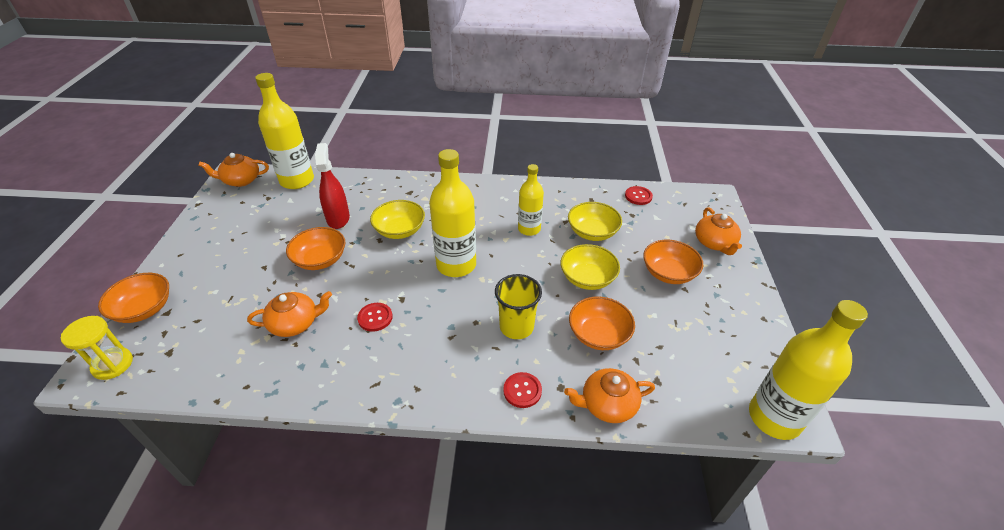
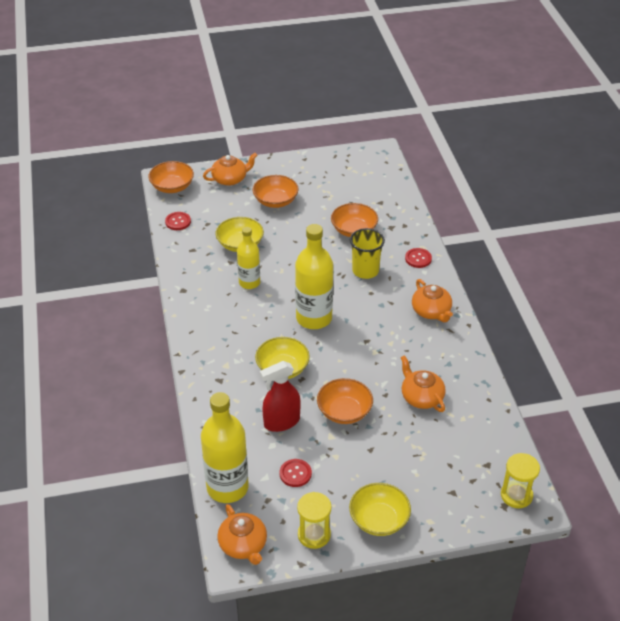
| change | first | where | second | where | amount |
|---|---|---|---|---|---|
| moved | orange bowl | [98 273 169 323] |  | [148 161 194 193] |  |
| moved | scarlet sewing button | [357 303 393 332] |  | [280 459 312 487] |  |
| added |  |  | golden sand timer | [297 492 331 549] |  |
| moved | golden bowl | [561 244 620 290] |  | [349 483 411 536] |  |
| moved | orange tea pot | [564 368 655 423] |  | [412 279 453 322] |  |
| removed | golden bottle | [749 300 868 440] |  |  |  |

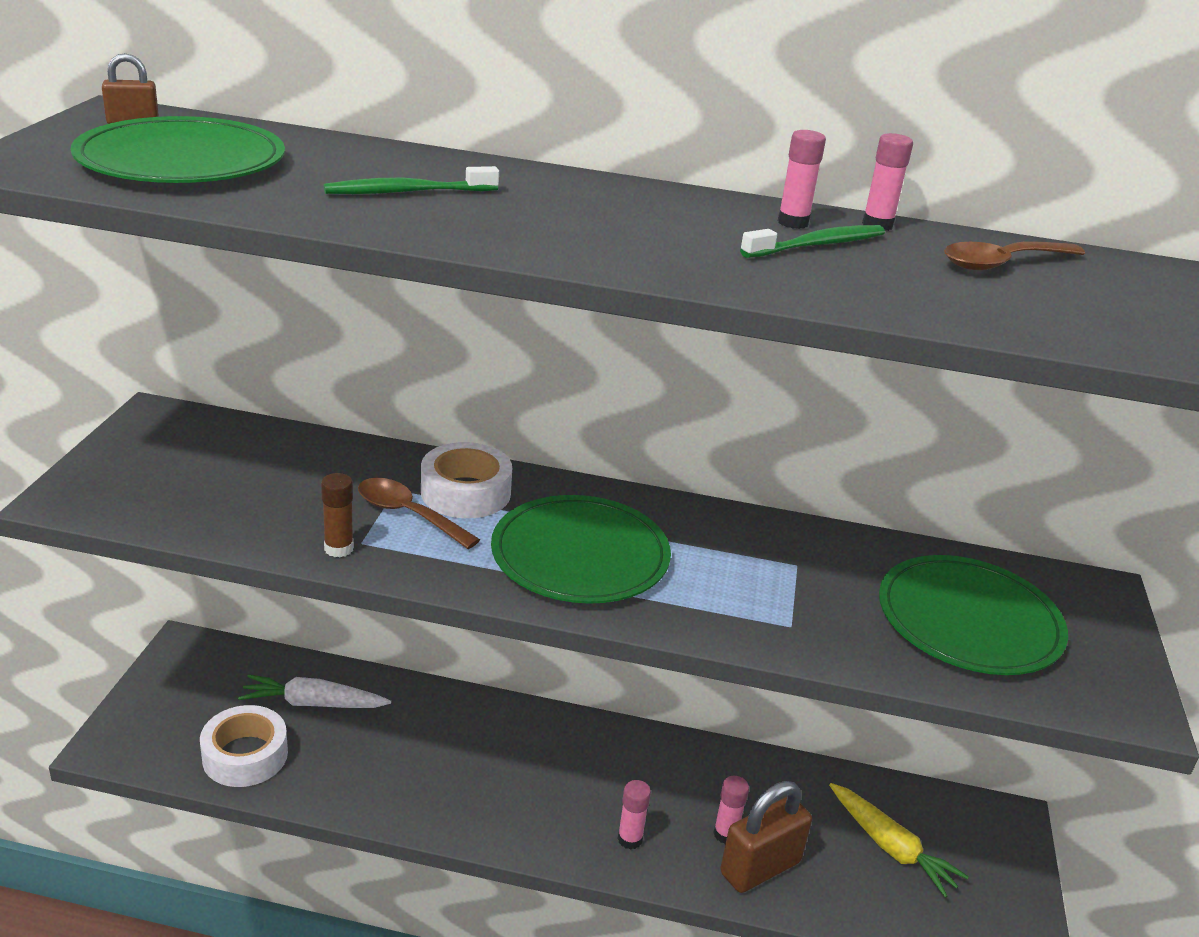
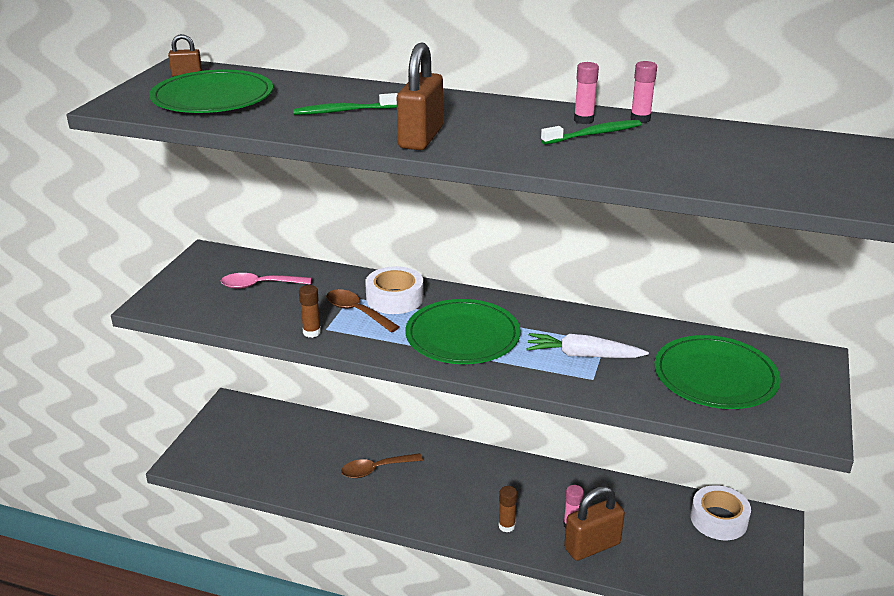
| change | first | where | second | where | amount |
|---|---|---|---|---|---|
| added |  |  | rose-pink spoon | [221 273 311 289] |  |
| moved | russet spoon | [944 241 1085 270] |  | [341 453 423 478] |  |
| added |  |  | russet lock | [397 43 443 150] |  |
| recoloured | rose-pink glue | [618 780 651 850] | russet glue | [498 486 517 532] |  |
| moved | pure white toy carrot | [238 674 391 708] |  | [526 333 649 358] |  |
| moved | pure white sticky tape | [200 705 288 787] |  | [690 485 751 540] |  |
| removed | golden toy carrot | [829 783 969 898] |  |  |  |

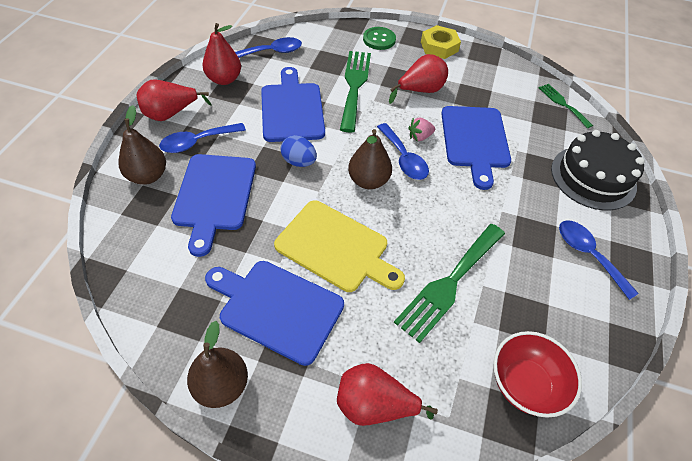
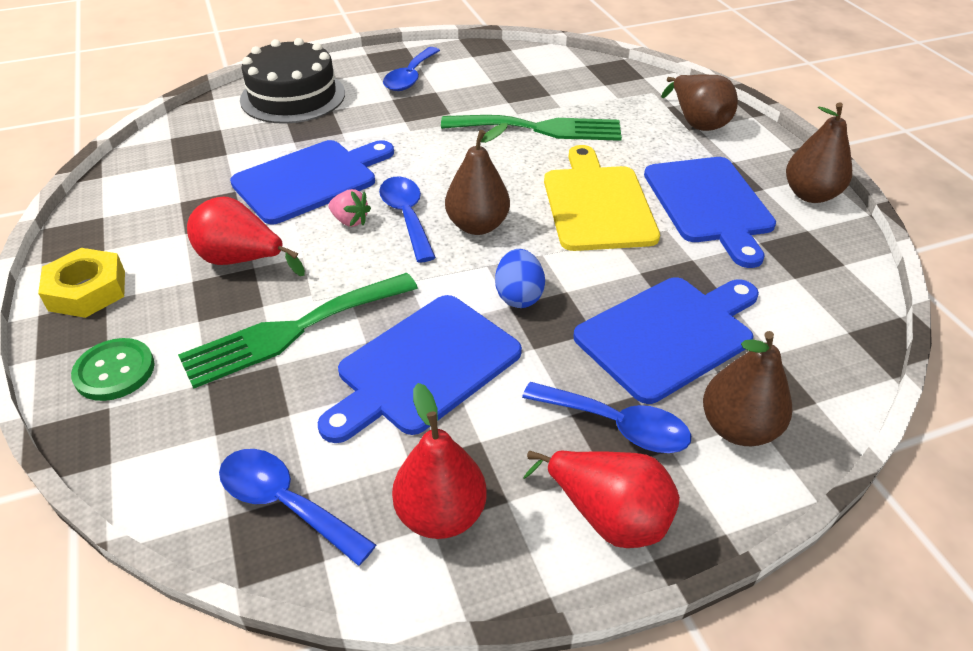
| change | first | where | second | where | amount |
|---|---|---|---|---|---|
| turned | cobalt spoon | [377 123 429 180] |  | [379 176 436 262] | 45 degrees counterclockwise |
| recoloured | scarlet toy pear | [337 363 438 426] | russet toy pear | [661 75 738 131] |  |
| removed | scarlet bowl | [493 331 582 418] |  |  |  |
| removed | emerald table fork | [539 84 593 128] |  |  |  |

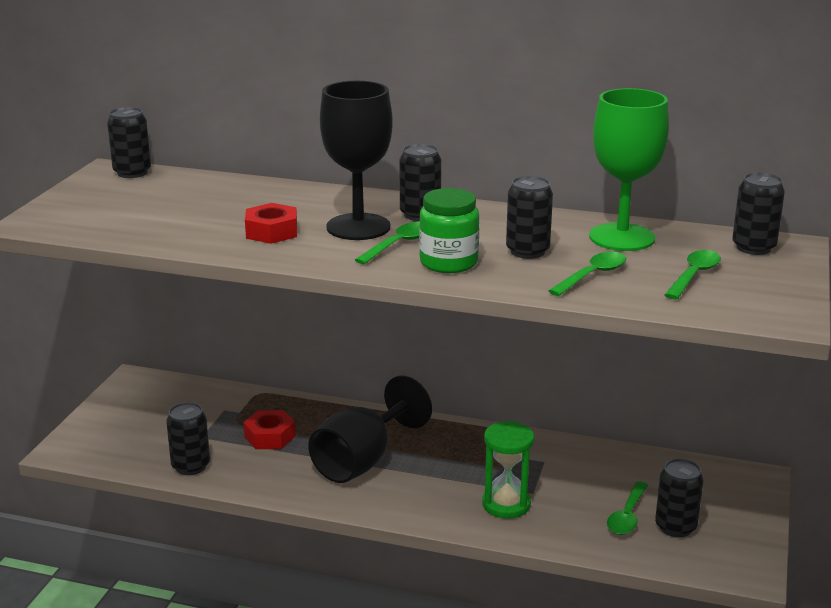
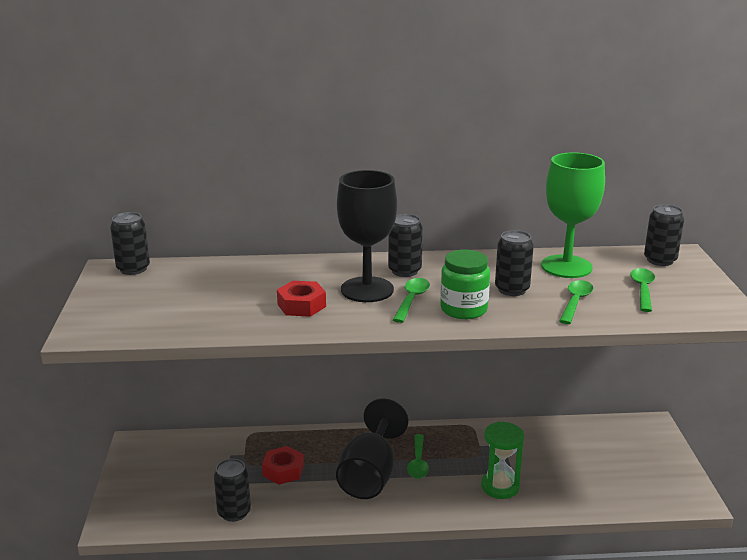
| change | first | where | second | where | amount |
|---|---|---|---|---|---|
| moved | emerald spoon | [607 481 648 535] |  | [407 434 429 479] |  |
| removed | jet-black tin | [655 459 703 537] |  |  |  |

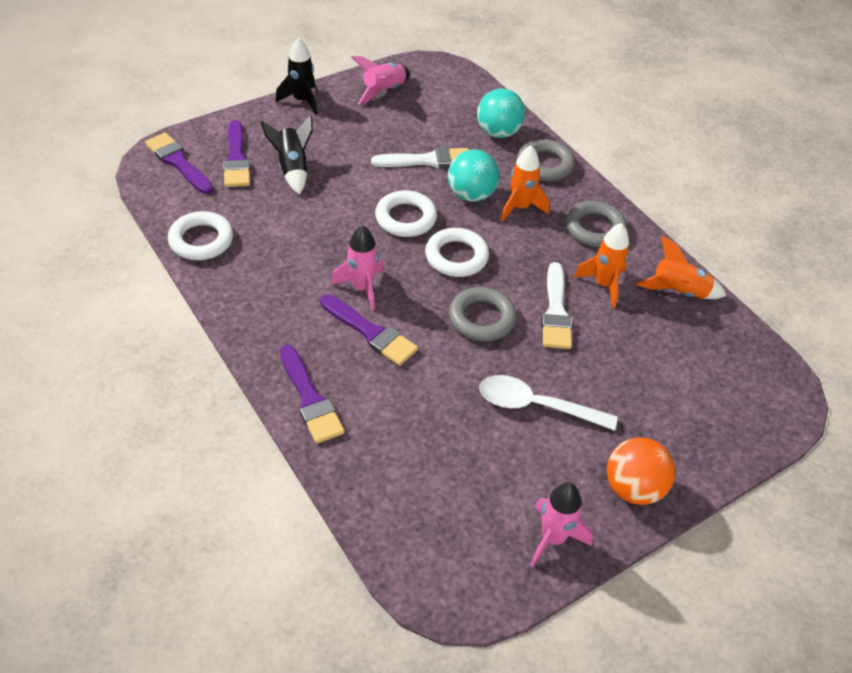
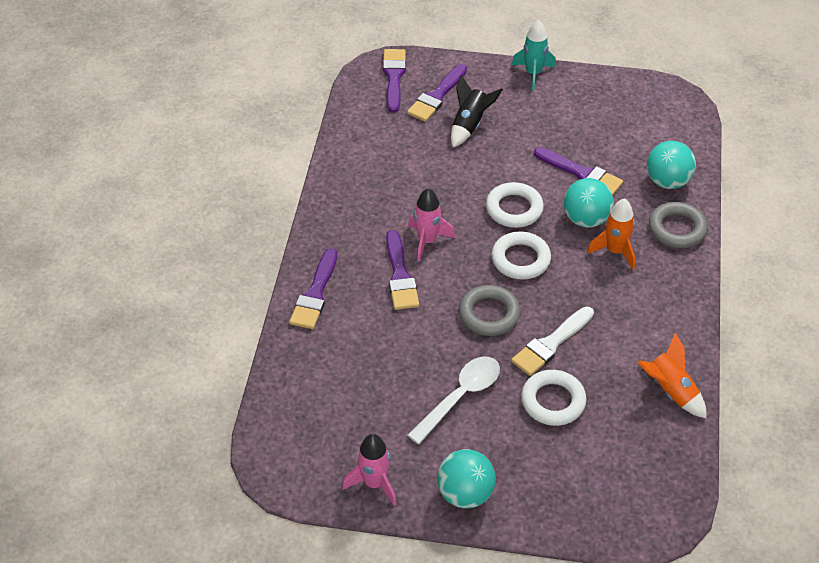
| change | first | where | second | where | amount |
|---|---|---|---|---|---|
| turned | pure white spoon | [479 375 618 431] |  | [407 356 500 444] | 75 degrees clockwise |
| recoloured | orange sphere | [607 437 675 505] | teal sphere | [437 449 496 508] |  |
| recoloured | jet-black rocket | [276 38 317 115] | teal rocket | [512 20 556 91] |  |
| moved | pure white ring | [168 211 233 260] |  | [521 370 587 426] |  |
| recoloured | pure white brush | [371 147 469 168] | purple brush | [534 147 623 196] |  |
| removed | rose-pink rocket | [351 56 410 105] |  |  |  |
| removed | ash-grey ring | [565 201 627 247] |  |  |  |
| removed | orange rocket | [573 223 630 308] |  |  |  |

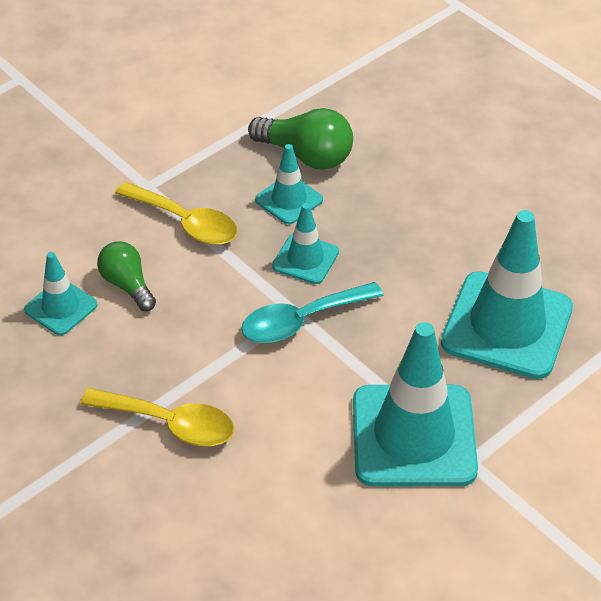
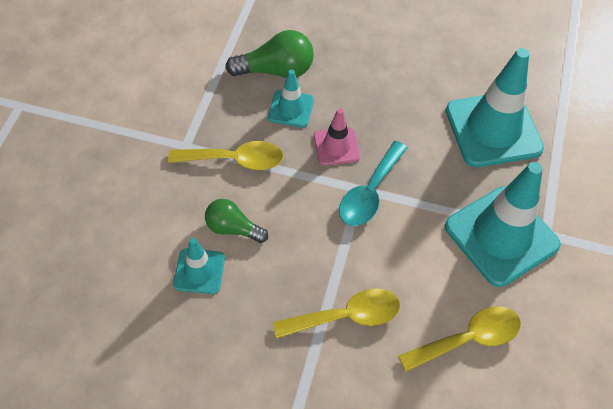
| change | first | where | second | where | amount |
|---|---|---|---|---|---|
| recoloured | teal road cone | [272 203 339 284] | rose-pink road cone | [314 108 360 166] |  |
| added |  |  | golden spoon | [398 306 521 372] |  |

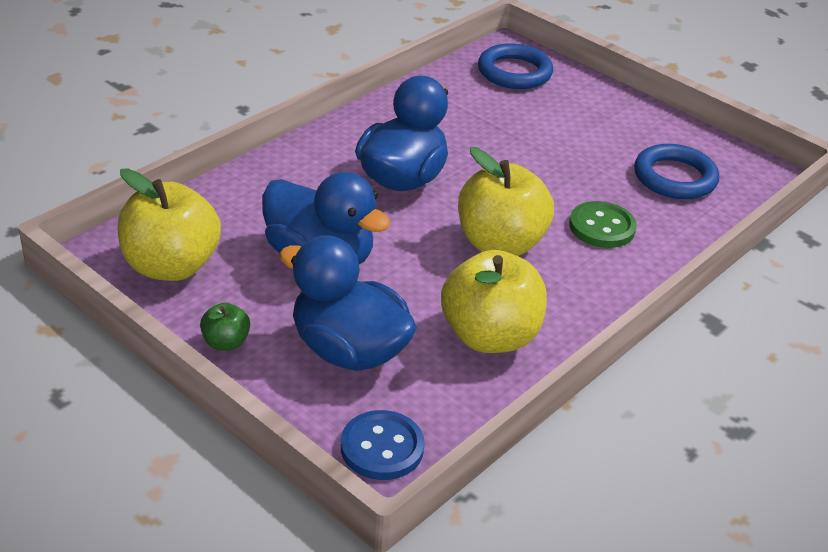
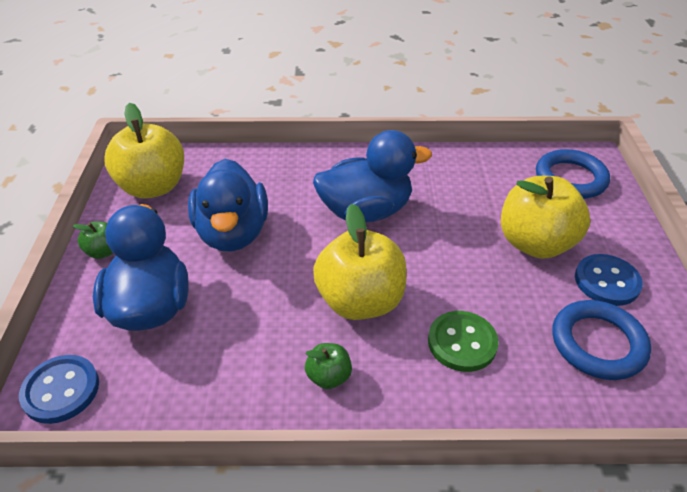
| change | first | where | second | where | amount |
|---|---|---|---|---|---|
| added |  |  | emerald apple fruit | [305 343 352 389] |  |
| moved | golden apple fruit | [441 250 547 353] |  | [501 176 591 259] |  |
| added |  |  | cobalt sewing button | [575 254 643 306] |  |

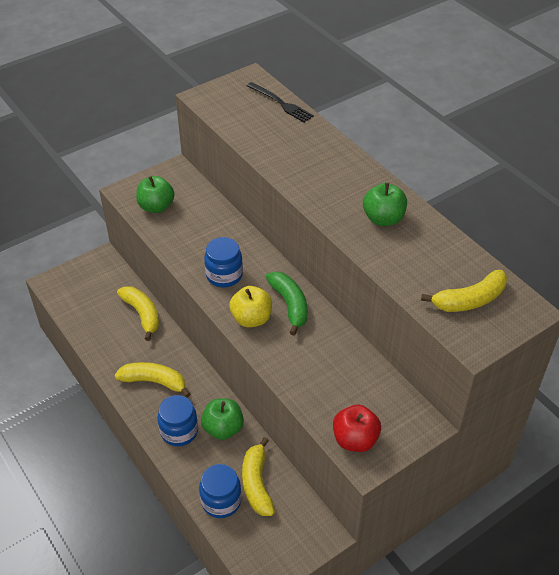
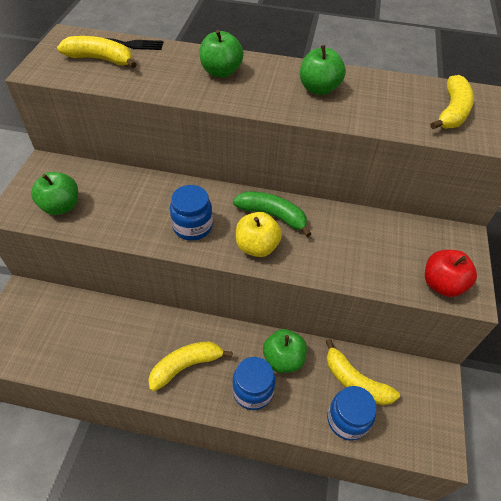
| change | first | where | second | where | amount |
|---|---|---|---|---|---|
| moved | golden banana | [117 286 159 341] |  | [57 36 137 68] |  |
| added |  |  | emerald apple fruit | [199 30 243 78] |  |

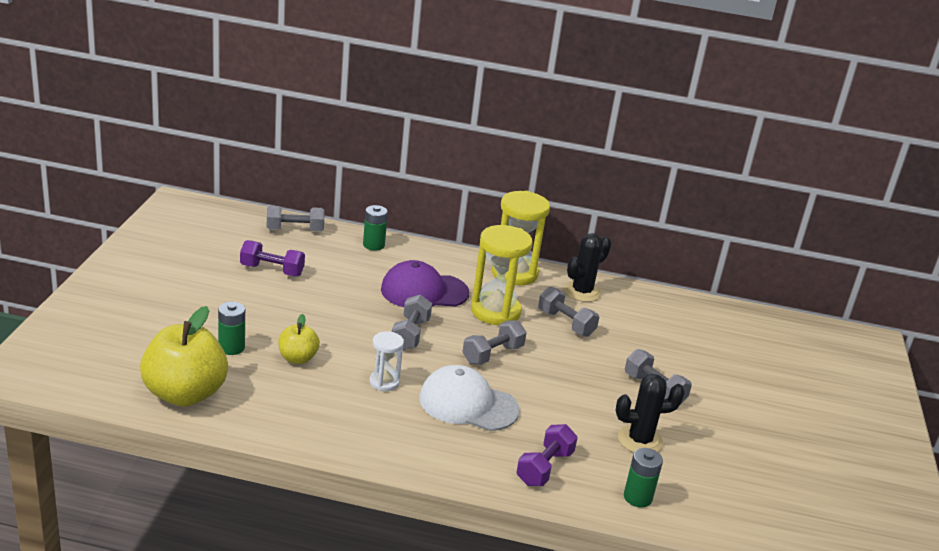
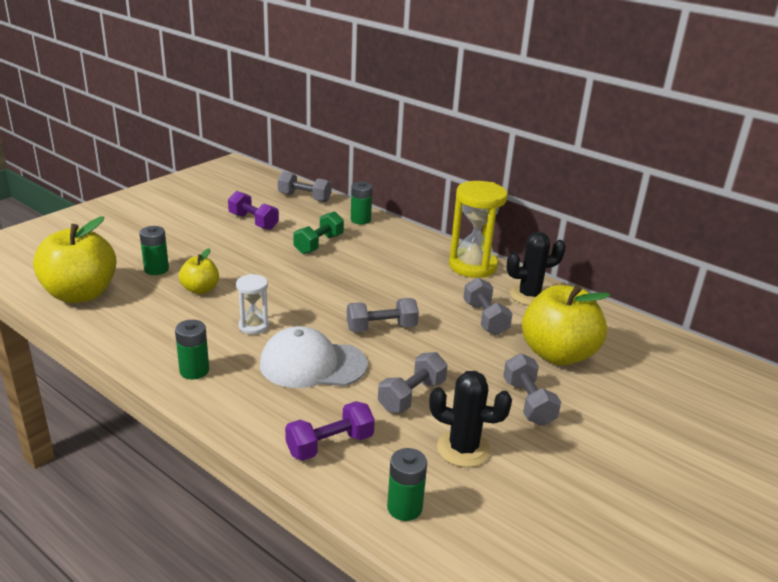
| change | first | where | second | where | amount |
|---|---|---|---|---|---|
| added |  |  | emerald battery | [175 320 209 379] |  |
| turned | pure white peaked cap | [419 365 520 431] |  | [260 326 368 388] | 45 degrees counterclockwise |
| added |  |  | emerald dumbbell | [293 211 344 254] |  |
| moved | ash-grey dumbbell | [392 294 432 350] |  | [378 352 447 413] |  |
| added |  |  | golden apple fruit | [522 285 610 366] |  |
| removed | purple peaked cap | [381 260 469 307] |  |  |  |
| removed | golden sand timer | [471 225 533 325] |  |  |  |

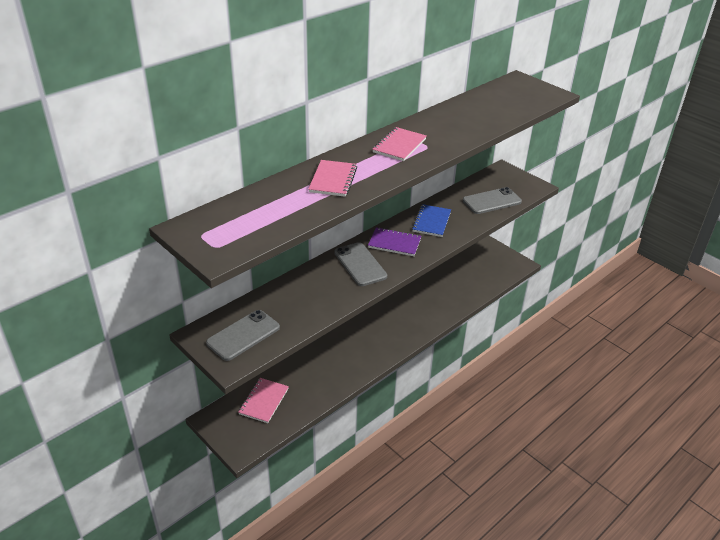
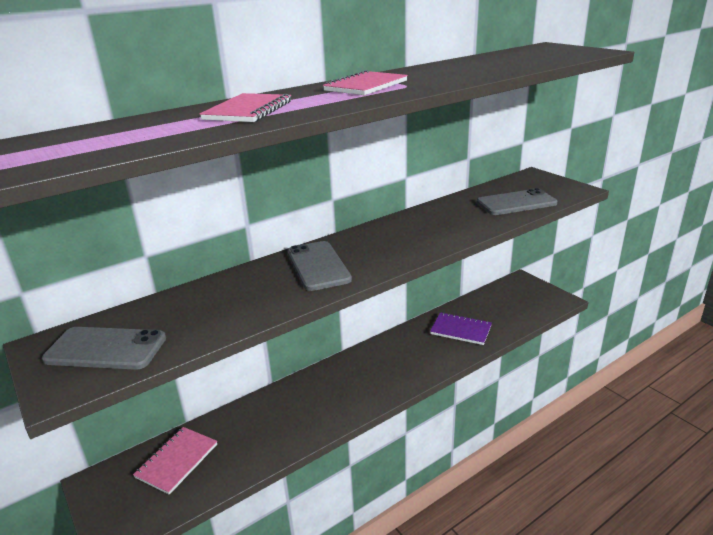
| change | first | where | second | where | amount |
|---|---|---|---|---|---|
| turned | ash-grey smartphone | [206 310 280 361] |  | [42 327 166 370] | 45 degrees clockwise |
| moved | purple notepad | [368 227 421 256] |  | [430 312 492 345] |  |
| removed | cobalt notepad | [412 204 451 237] |  |  |  |

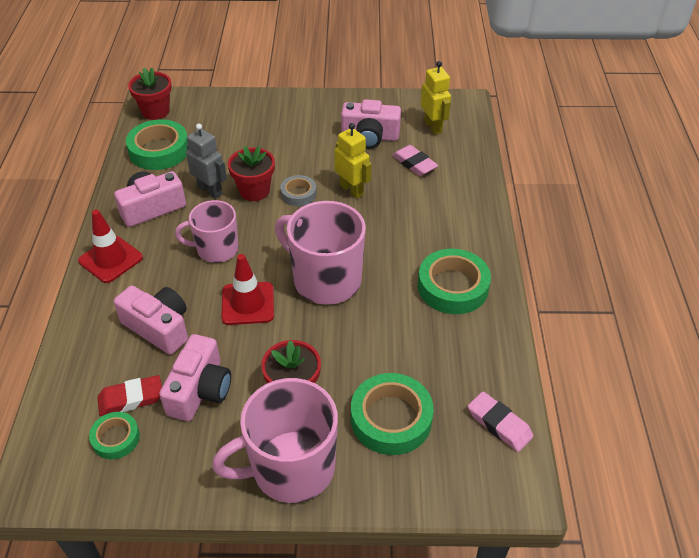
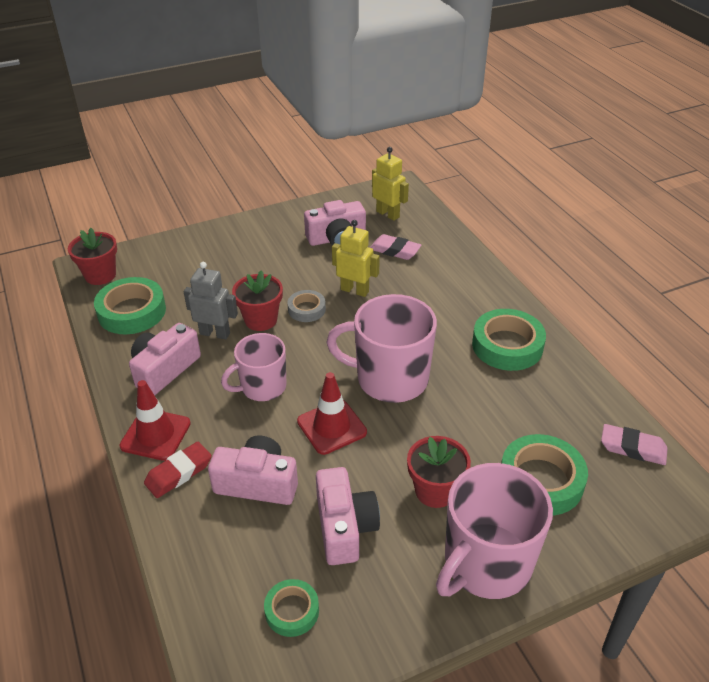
| change | first | where | second | where | amount |
|---|---|---|---|---|---|
| moved | scarlet gum eraser | [97 375 162 416] |  | [144 442 212 498] |  |

